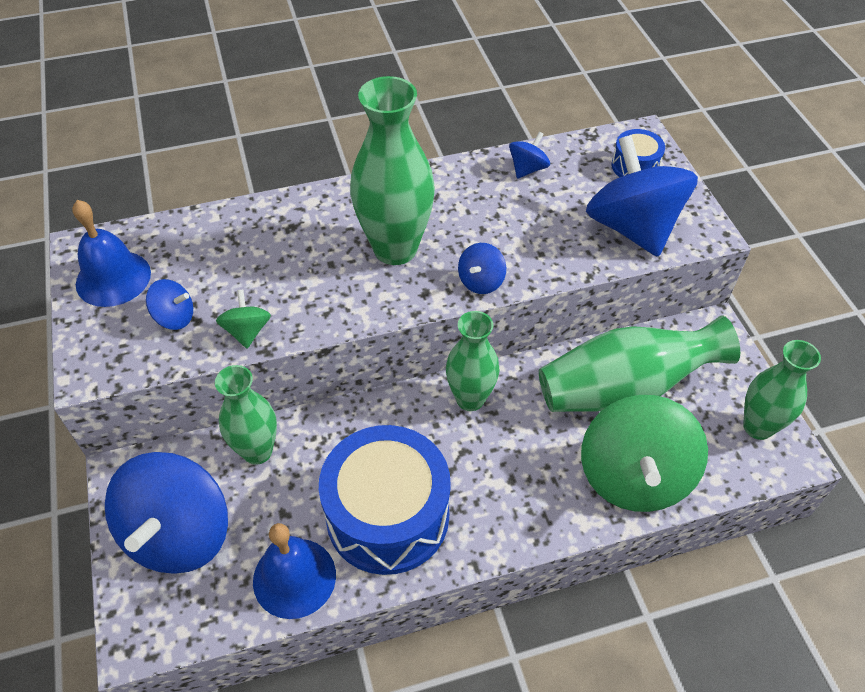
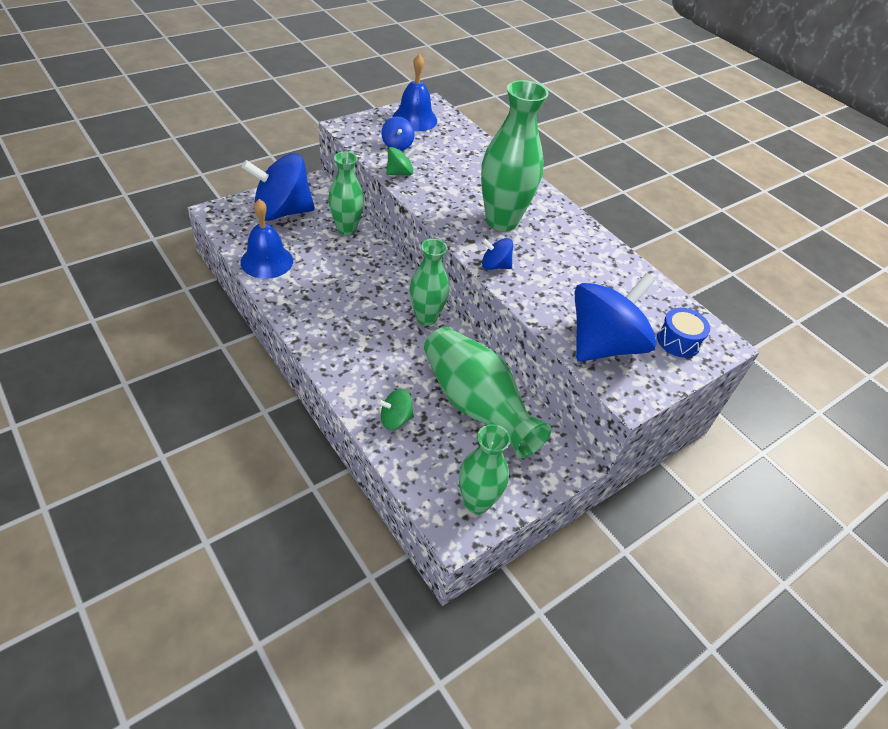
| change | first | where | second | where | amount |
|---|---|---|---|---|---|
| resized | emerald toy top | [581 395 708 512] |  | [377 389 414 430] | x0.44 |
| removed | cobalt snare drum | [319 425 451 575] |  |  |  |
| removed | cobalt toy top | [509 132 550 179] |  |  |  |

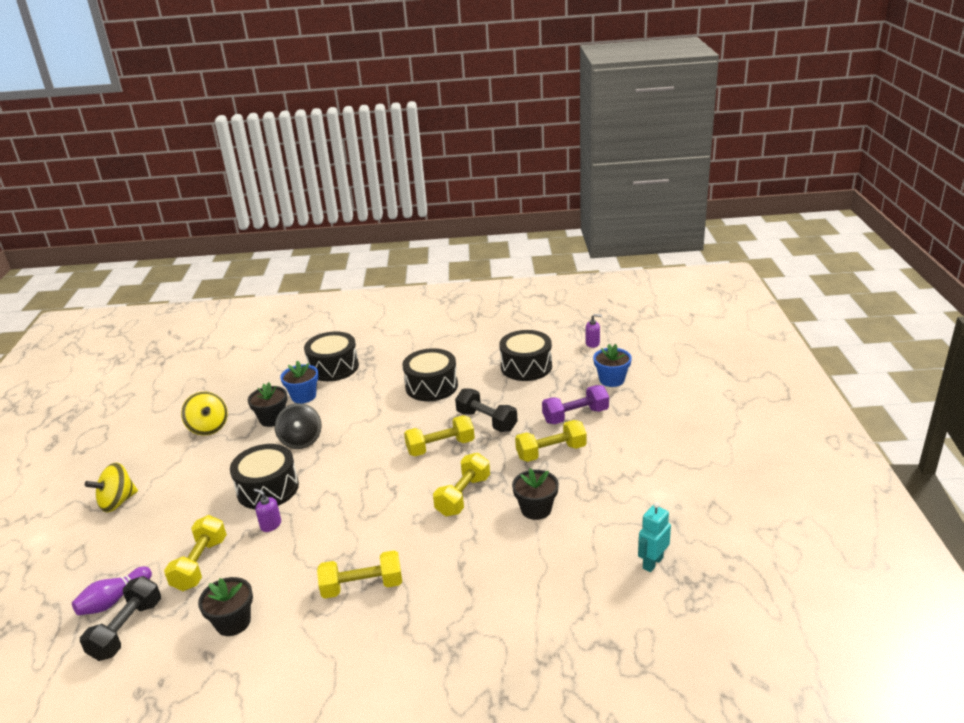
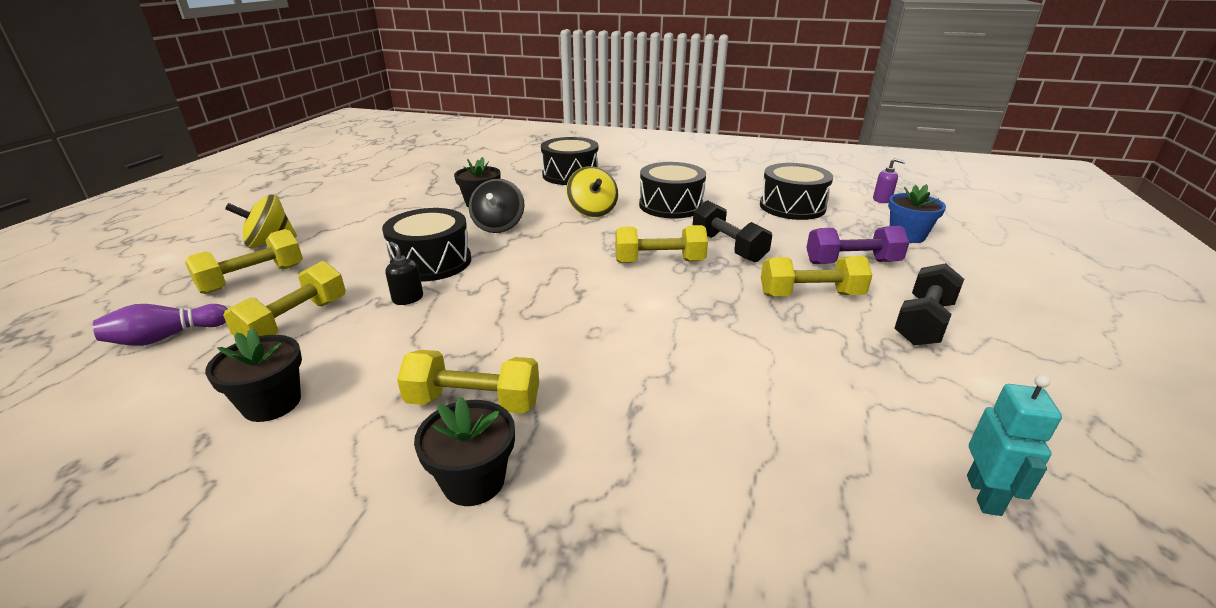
| change | first | where | second | where | amount |
|---|---|---|---|---|---|
| moved | golden dumbbell | [433 453 490 517] |  | [185 229 303 294] |  |
| recoloured | purple soap pump | [254 488 281 532] | jet-black soap pump | [385 242 423 305] |  |
| moved | jet-black flower pot | [512 469 559 520] |  | [414 397 515 506] |  |
| moved | golden toy top | [181 392 228 435] |  | [566 166 618 217] |  |
| moved | jet-black dumbbell | [80 576 161 661] |  | [894 263 964 345] |  |
| turned | teal robot | [638 502 671 572] |  | [967 375 1062 516] | 135 degrees clockwise |
| removed | cobalt flower pot | [280 361 319 403] |  |  |  |

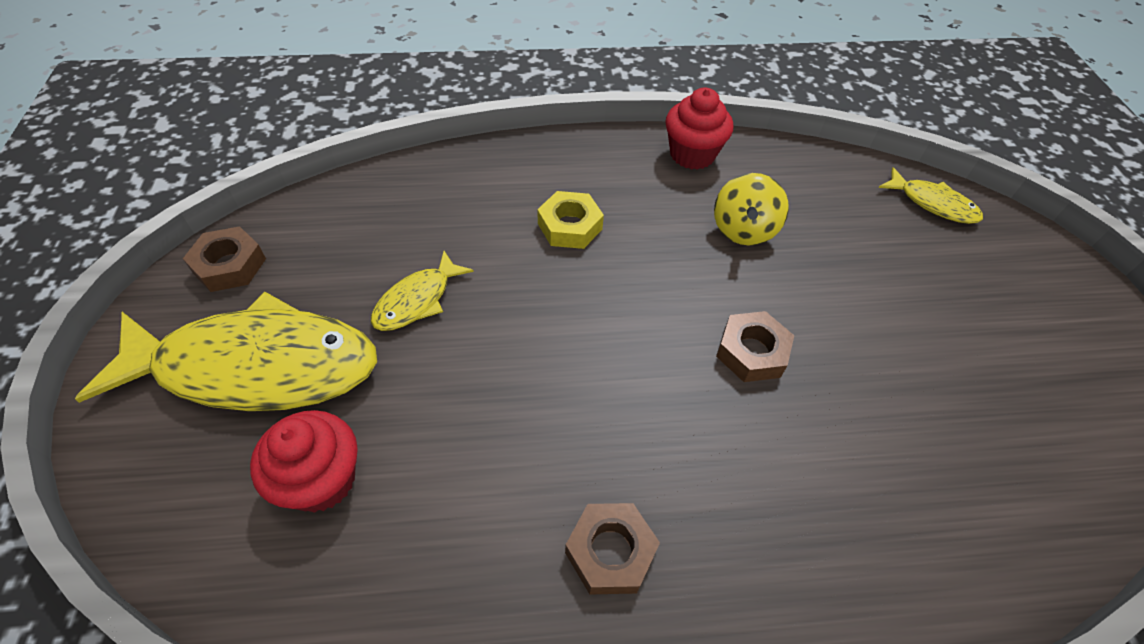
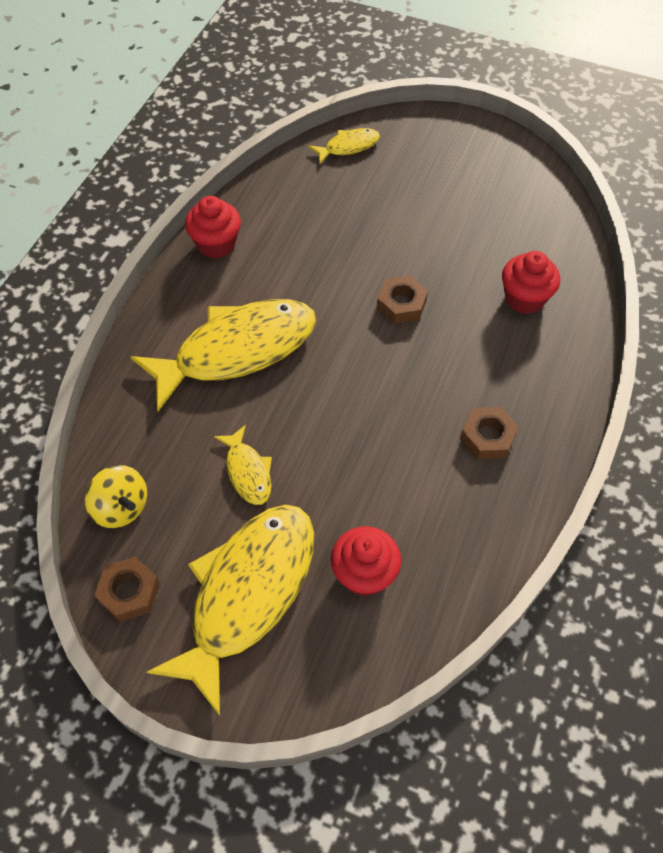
| change | first | where | second | where | amount |
|---|---|---|---|---|---|
| moved | golden toy top | [714 173 789 245] |  | [85 465 147 528] |  |
| replaced | golden hexagon nut | [537 191 604 249] | golden fish figure | [131 299 316 412] |  |
| added |  |  | scarlet fairy cake | [502 251 560 314] |  |

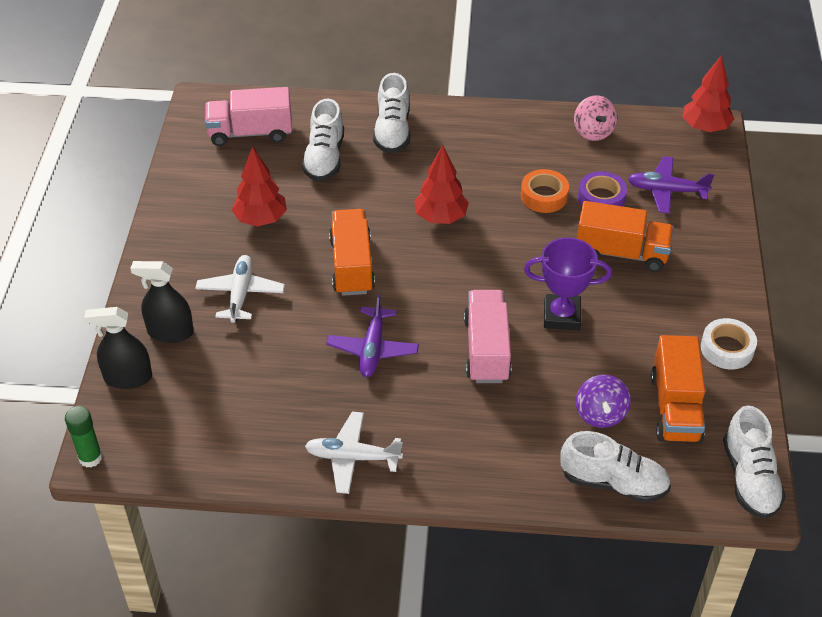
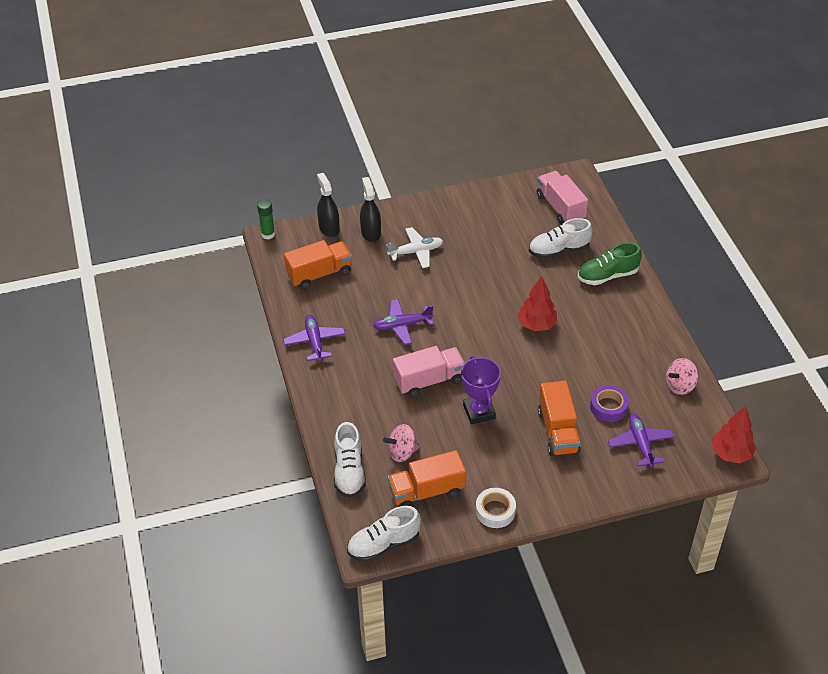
| change | first | where | second | where | amount |
|---|---|---|---|---|---|
| recoloured | pure white plane | [305 412 403 494] | purple plane | [283 315 345 362] |  |
| moved | orange lorry | [329 209 375 296] |  | [284 240 352 289] |  |
| recoloured | purple toy top | [576 375 631 428] | rose-pink toy top | [383 424 420 462] |  |
| recoloured | pure white sneaker | [373 73 410 153] | emerald sneaker | [578 242 642 285] |  |
| removed | scarlet tree | [232 147 287 227] |  |  |  |
| removed | orange sticky tape | [521 169 569 213] |  |  |  |

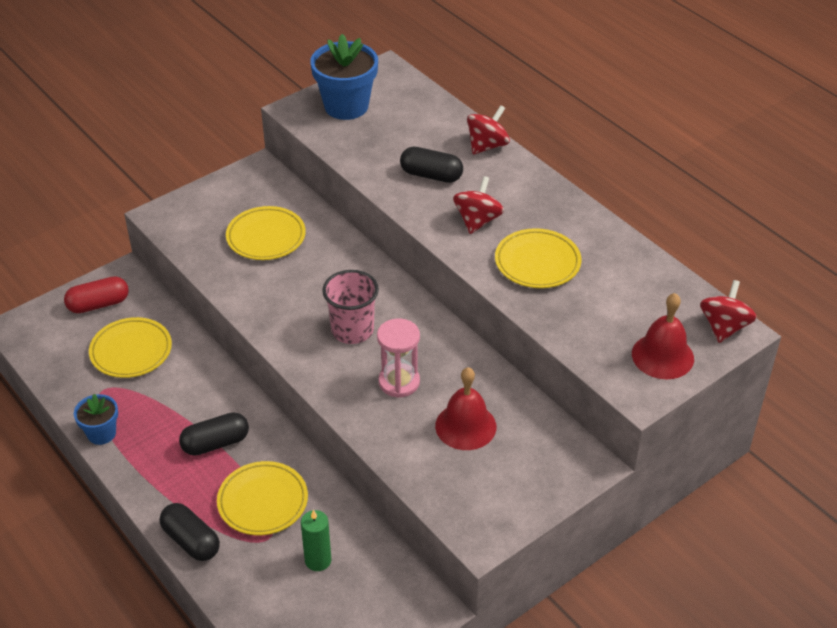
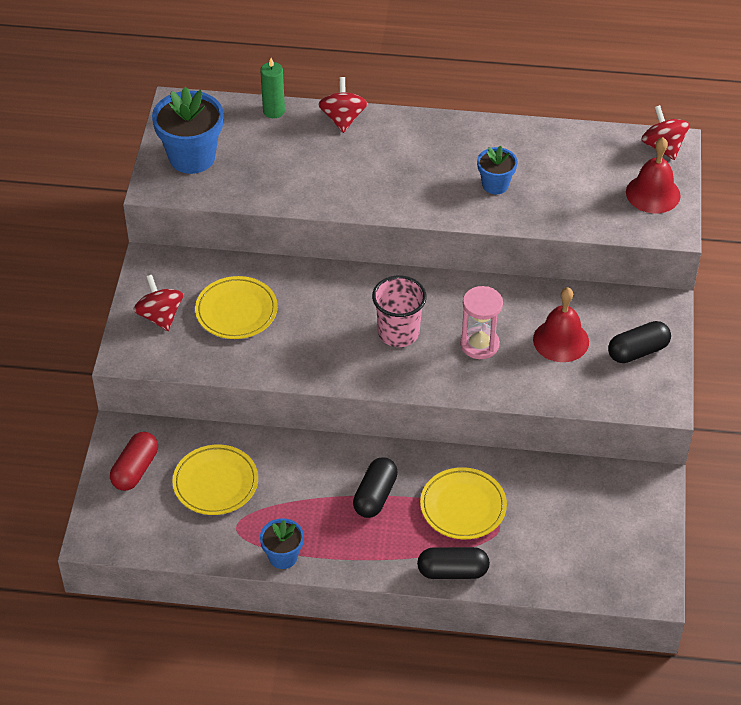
| change | first | where | second | where | amount |
|---|---|---|---|---|---|
| moved | scarlet toy top | [453 176 504 234] |  | [133 275 183 331] |  |
| moved | emerald wax candle | [301 510 331 571] |  | [260 58 285 118] |  |
| replaced | golden flat dish | [495 228 581 288] | cobalt flower pot | [477 146 517 194] |  |
| moved | jet-black capsule | [400 147 463 183] |  | [608 321 671 363] |  |

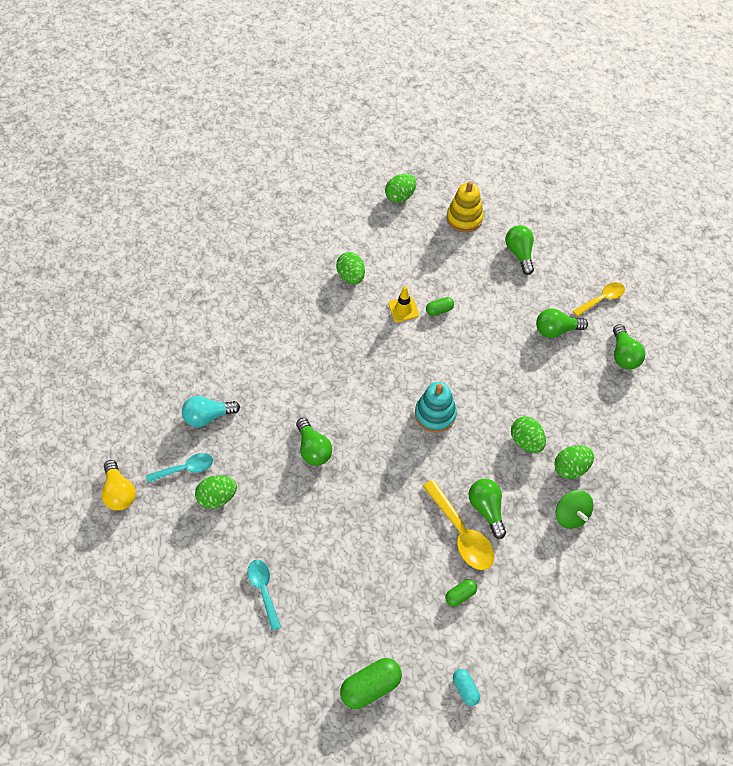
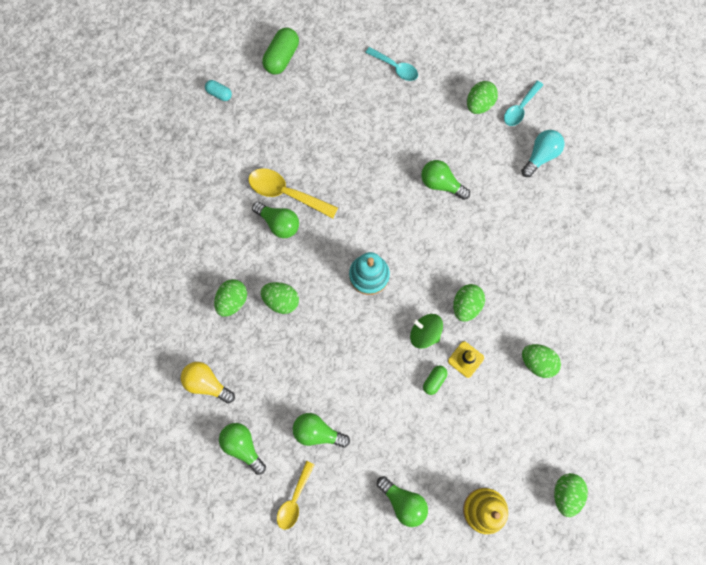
| change | first | where | second | where | amount |
|---|---|---|---|---|---|
| moved | golden bulb | [102 460 136 511] |  | [181 362 235 403] |  |
| turned | emerald bulb | [536 308 588 338] |  | [293 413 350 448] | 120 degrees counterclockwise |
| moved | emerald toy top | [556 490 593 529] |  | [410 314 443 349] |  |
| added |  |  | emerald egg | [453 284 485 321] |  |
| removed | emerald capsule | [445 579 477 607] |  |  |  |

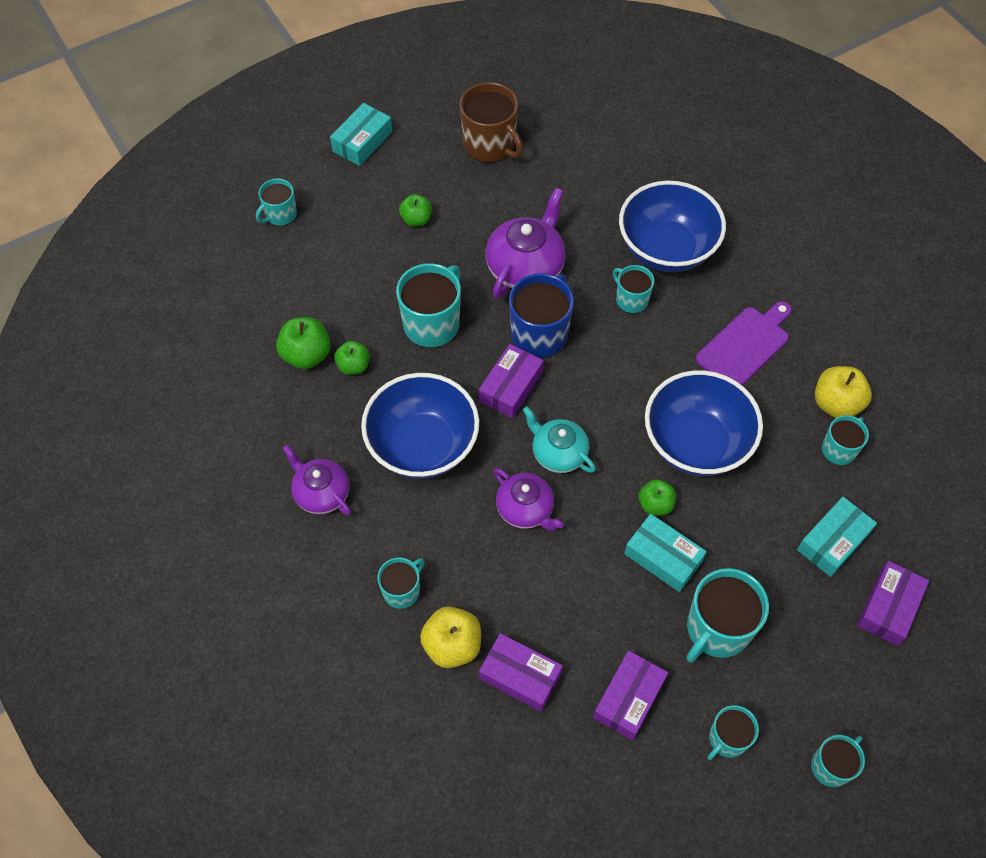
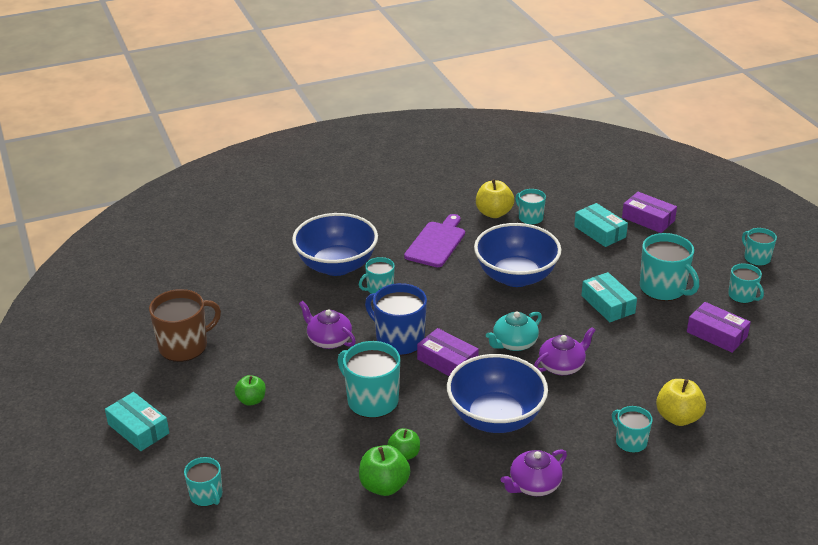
| change | first | where | second | where | amount |
|---|---|---|---|---|---|
| resized | purple tea pot | [486 188 566 299] |  | [299 301 356 349] | x0.65 |
| turned | purple cutting board | [695 301 792 386] |  | [404 214 465 267] | 60 degrees clockwise |
| turned | teal parcel | [624 514 707 592] |  | [581 272 637 322] | 75 degrees counterclockwise |
| removed | purple parcel | [479 633 563 712] |  |  |  |
| removed | emerald apple fruit | [639 479 676 516] |  |  |  |

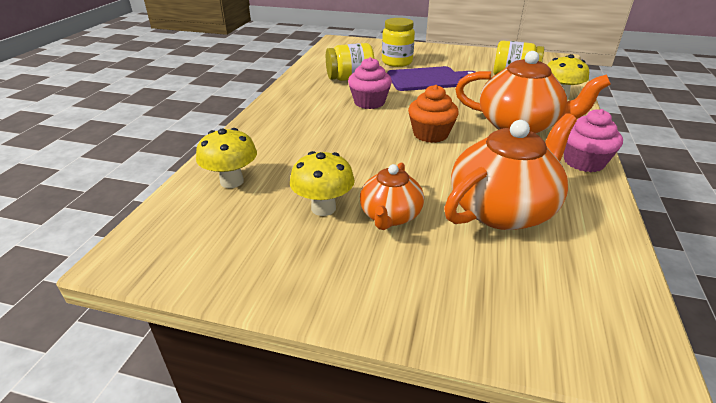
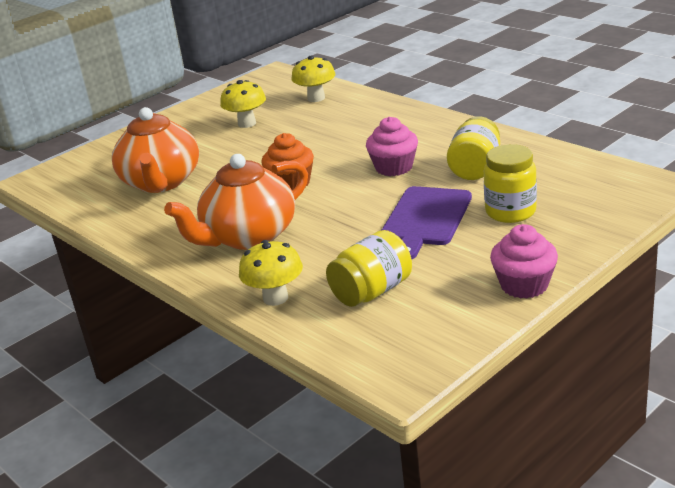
| change | first | where | second | where | amount |
|---|---|---|---|---|---|
| moved | rose-pink fairy cake | [564 109 623 172] |  | [490 224 558 299] |  |
| removed | orange tea pot | [360 163 424 230] |  |  |  |

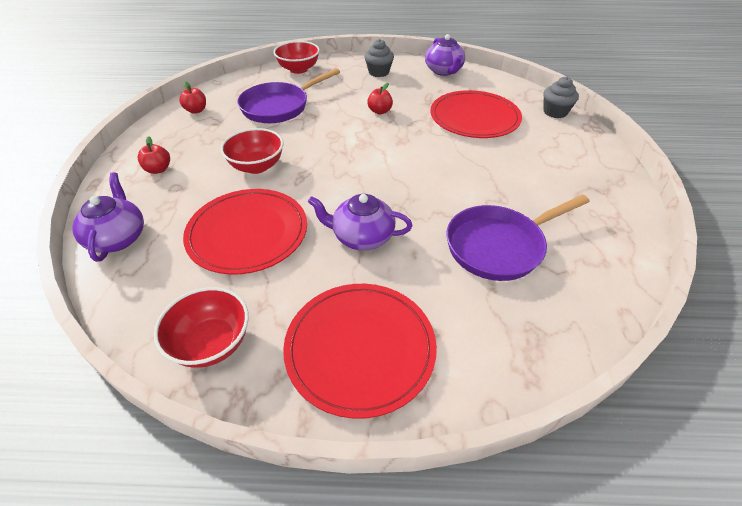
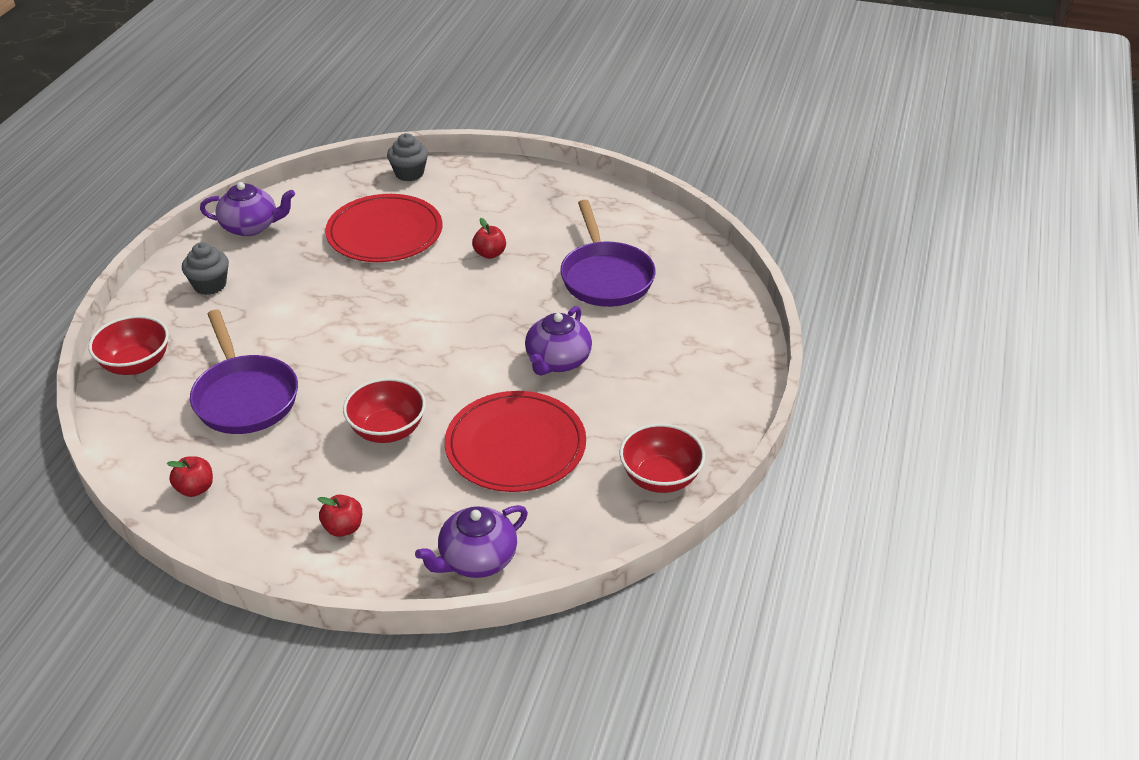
| change | first | where | second | where | amount |
|---|---|---|---|---|---|
| turned | purple tea pot | [72 172 144 262] |  | [415 505 528 578] | 45 degrees counterclockwise |
| moved | scarlet apple fruit | [367 83 393 114] |  | [472 218 506 259] |  |
| removed | scarlet flat dish | [283 284 437 419] |  |  |  |

